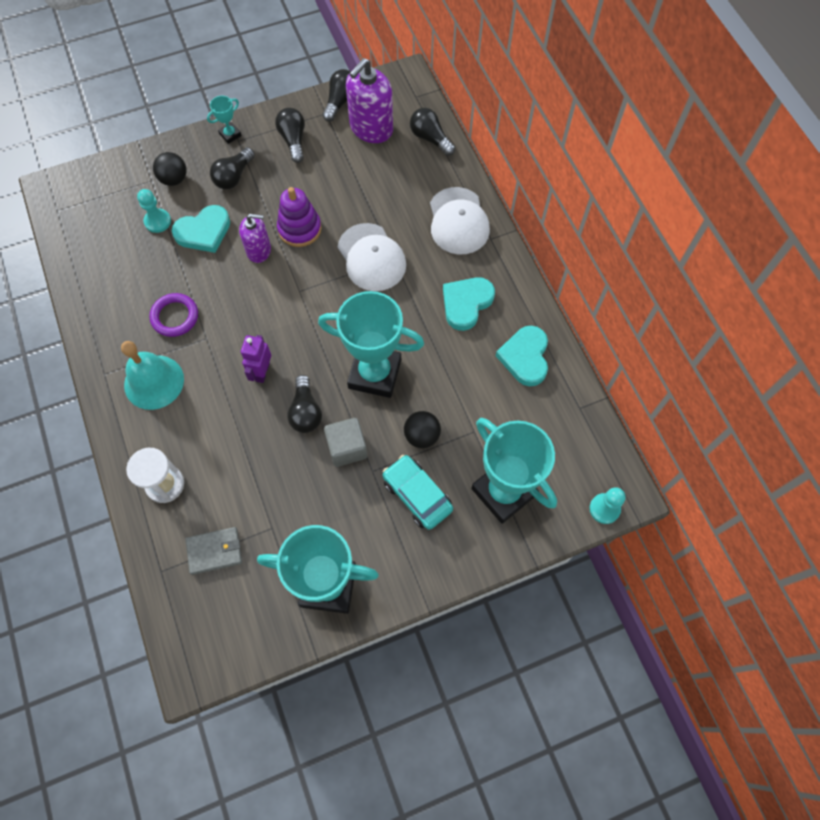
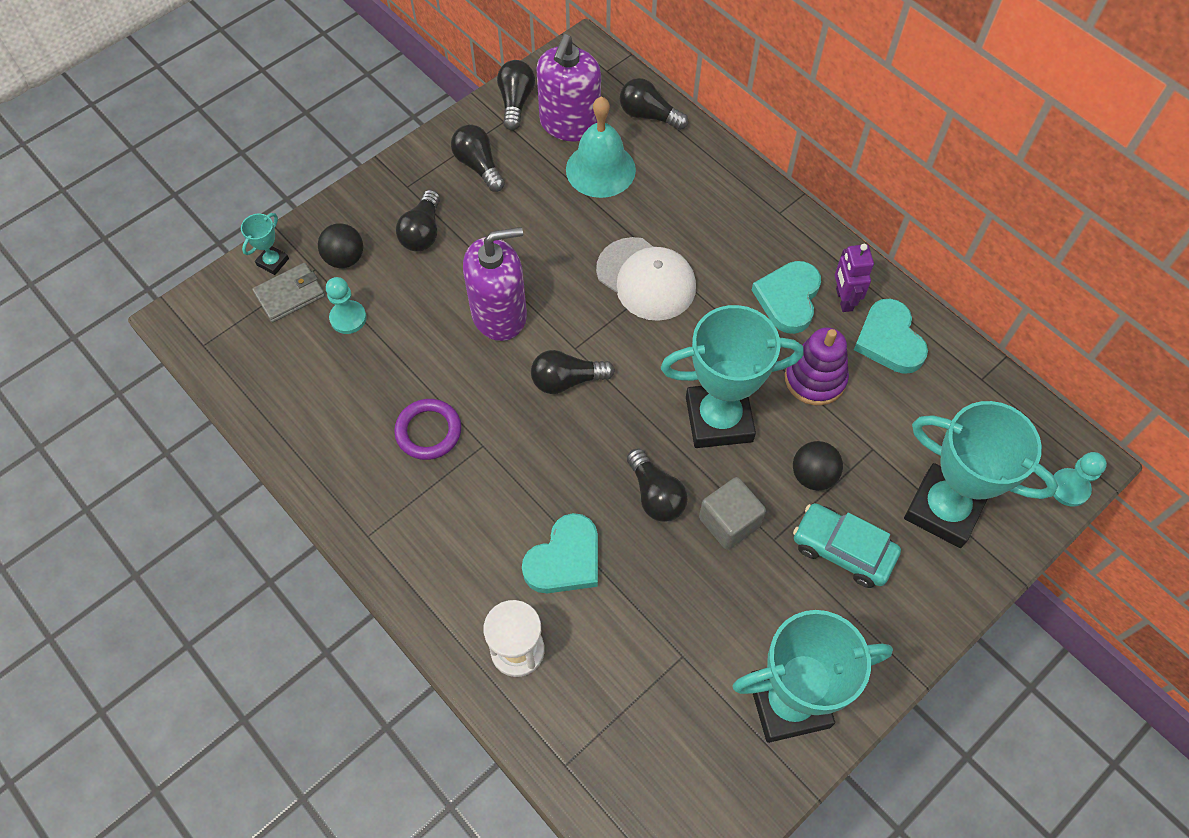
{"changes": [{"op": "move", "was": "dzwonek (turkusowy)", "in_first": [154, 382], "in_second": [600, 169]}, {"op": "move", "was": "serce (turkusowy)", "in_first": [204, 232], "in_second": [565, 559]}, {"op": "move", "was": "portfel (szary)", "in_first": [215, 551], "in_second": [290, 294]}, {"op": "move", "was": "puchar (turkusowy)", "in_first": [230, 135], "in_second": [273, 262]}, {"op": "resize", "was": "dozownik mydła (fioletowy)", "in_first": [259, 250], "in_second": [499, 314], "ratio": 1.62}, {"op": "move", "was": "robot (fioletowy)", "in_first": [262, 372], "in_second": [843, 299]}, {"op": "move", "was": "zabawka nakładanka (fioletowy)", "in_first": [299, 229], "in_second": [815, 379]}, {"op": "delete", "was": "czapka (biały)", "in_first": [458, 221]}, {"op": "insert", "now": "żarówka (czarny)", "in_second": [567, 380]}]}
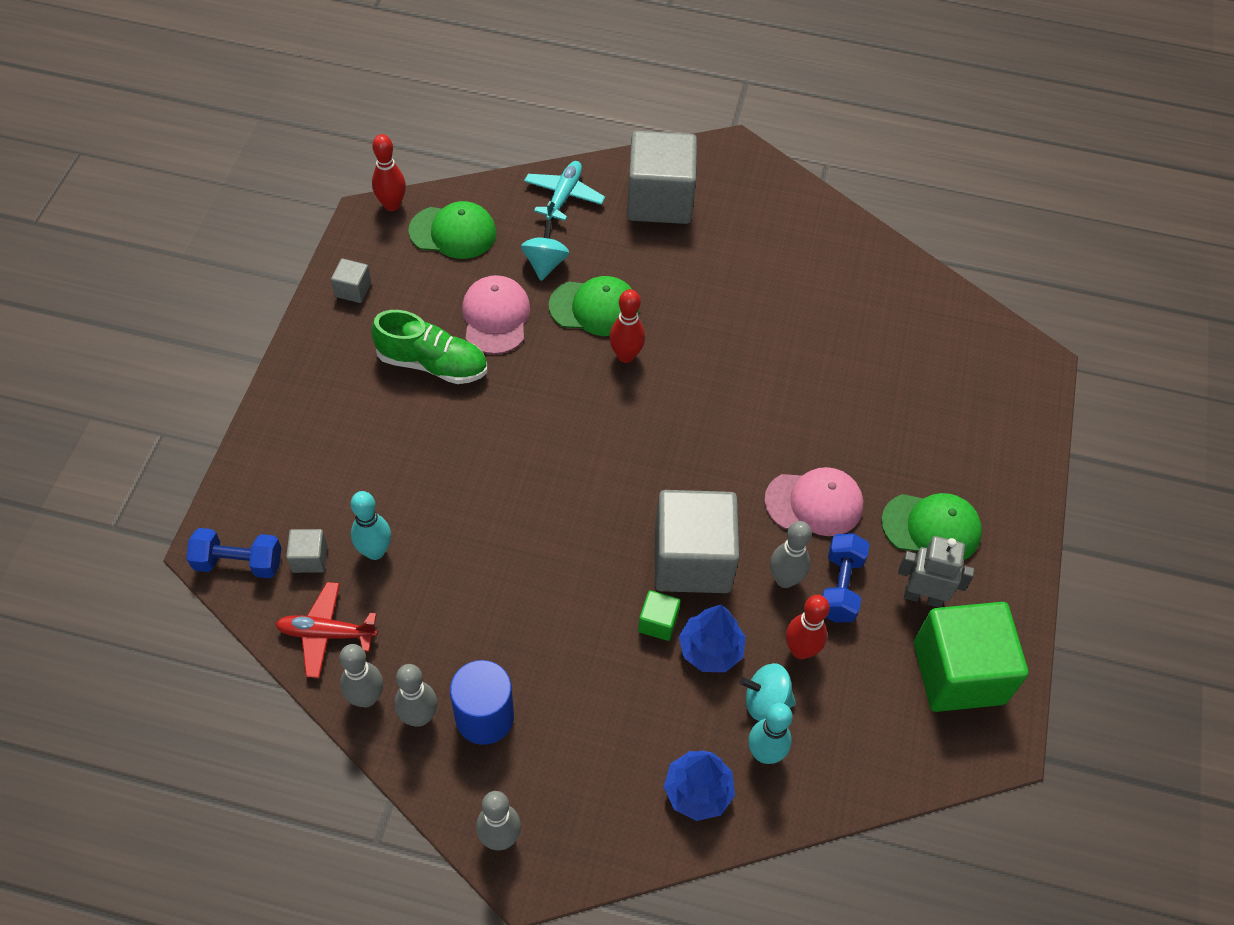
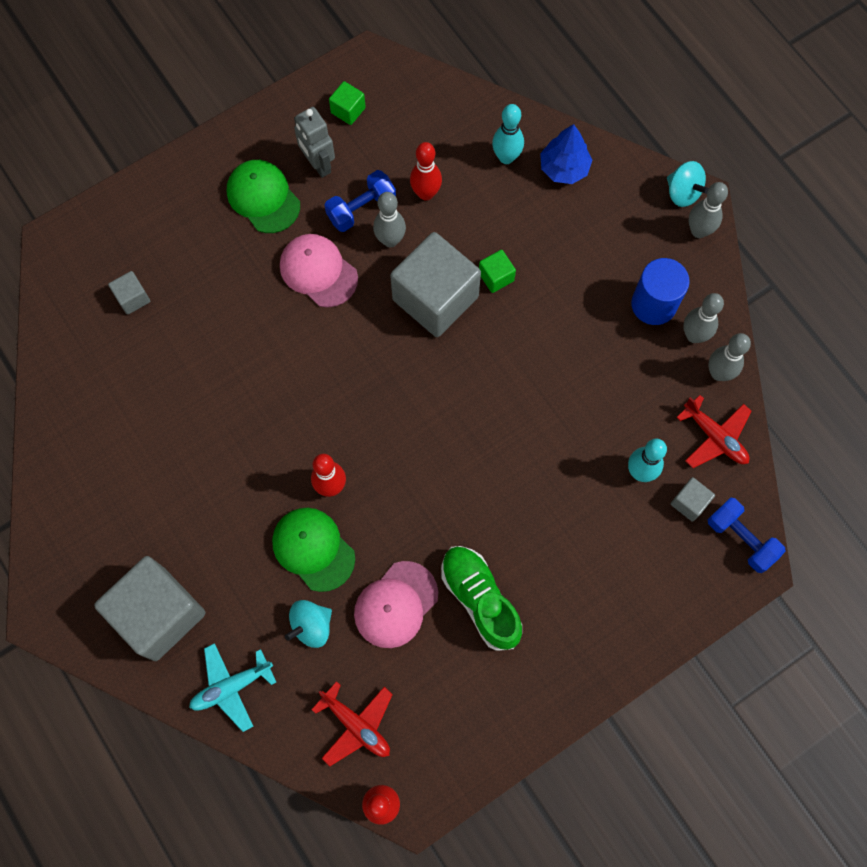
{"changes": [{"op": "move", "was": "sześcian (szary)", "in_first": [353, 290], "in_second": [133, 298]}, {"op": "replace", "was": "czapka (zielony)", "now": "samolot (czerwony)", "in_first": [453, 232], "in_second": [356, 725]}, {"op": "delete", "was": "drzewko (niebieski)", "in_first": [710, 649]}, {"op": "move", "was": "bączek (turkusowy)", "in_first": [765, 701], "in_second": [682, 193]}, {"op": "resize", "was": "sześcian (zielony)", "in_first": [958, 672], "in_second": [348, 110], "ratio": 0.43}]}
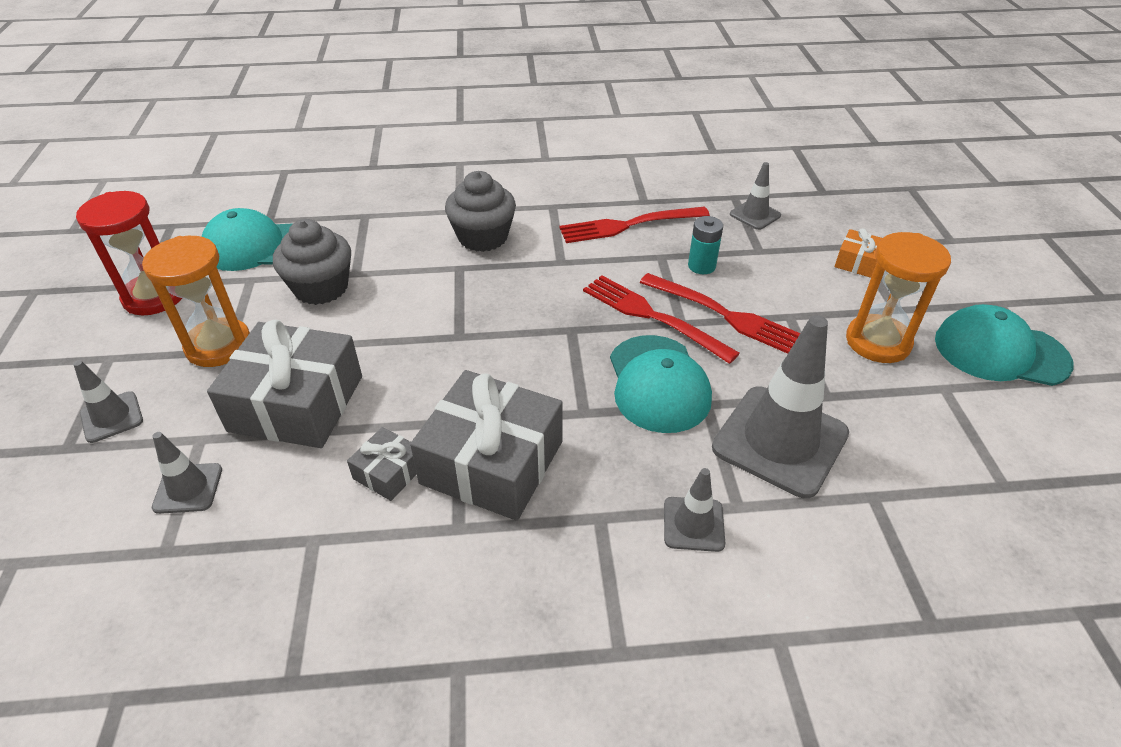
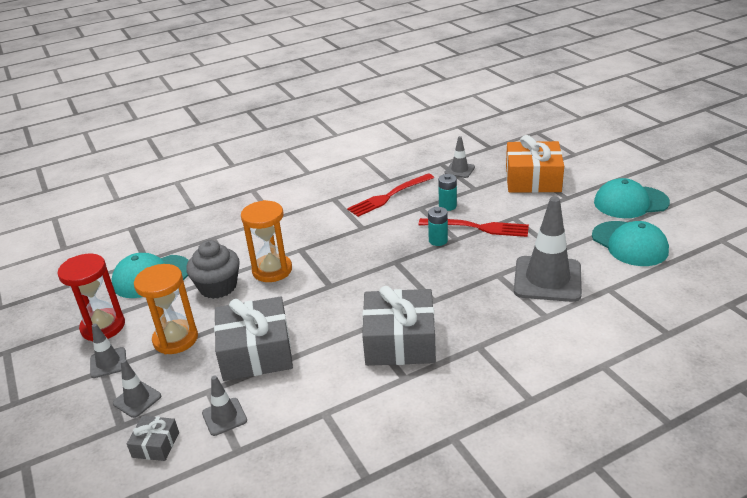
{"changes": [{"op": "move", "was": "prezent (szary)", "in_first": [388, 472], "in_second": [155, 445]}, {"op": "delete", "was": "muffinka (szary)", "in_first": [483, 237]}, {"op": "replace", "was": "widelec (czerwony)", "now": "bateria (turkusowy)", "in_first": [653, 317], "in_second": [438, 240]}, {"op": "move", "was": "czapka (turkusowy)", "in_first": [658, 384], "in_second": [629, 244]}, {"op": "move", "was": "pachołek (szary)", "in_first": [693, 524], "in_second": [108, 363]}, {"op": "resize", "was": "prezent (pomarańczowy)", "in_first": [858, 262], "in_second": [533, 179], "ratio": 2.13}, {"op": "move", "was": "klepsydra (pomarańczowy)", "in_first": [878, 342], "in_second": [272, 270]}]}
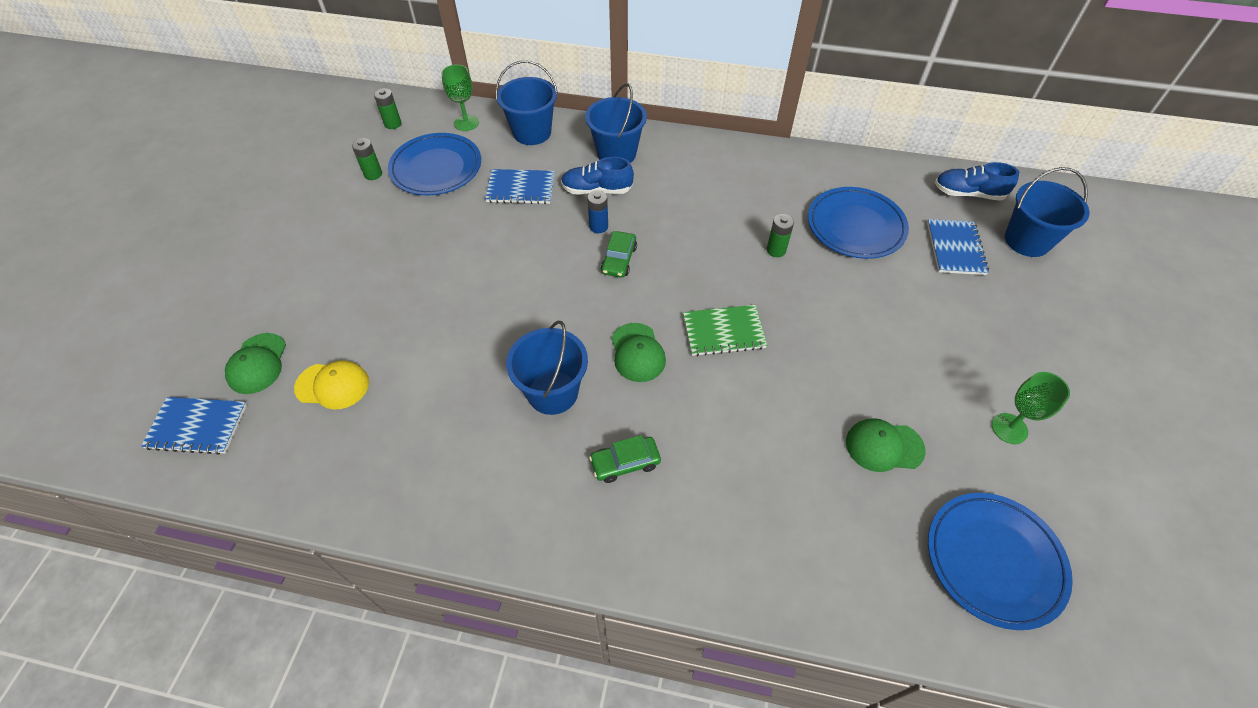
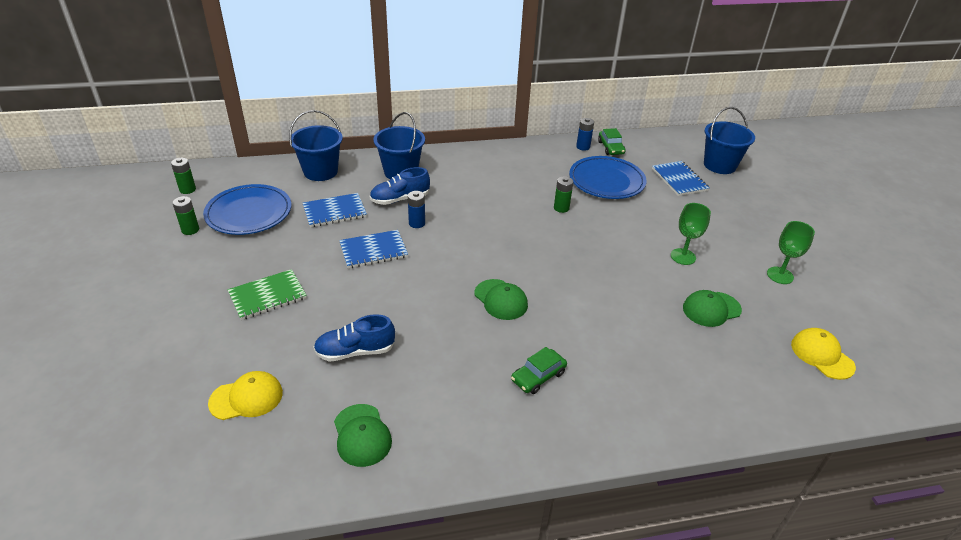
{"changes": [{"op": "move", "was": "zeszyt (niebieski)", "in_first": [197, 426], "in_second": [373, 250]}, {"op": "move", "was": "czapka (zielony)", "in_first": [257, 364], "in_second": [362, 435]}, {"op": "move", "was": "kielich (zielony)", "in_first": [466, 123], "in_second": [683, 256]}, {"op": "delete", "was": "wiadro (niebieski)", "in_first": [552, 392]}, {"op": "move", "was": "samochód (zielony)", "in_first": [619, 260], "in_second": [611, 148]}, {"op": "move", "was": "zeszyt (zielony)", "in_first": [723, 332], "in_second": [267, 296]}, {"op": "replace", "was": "talerz (niebieski)", "now": "czapka (żółty)", "in_first": [994, 560], "in_second": [822, 355]}, {"op": "move", "was": "but (niebieski)", "in_first": [968, 193], "in_second": [355, 351]}, {"op": "insert", "now": "bateria (niebieski)", "in_second": [583, 147]}]}
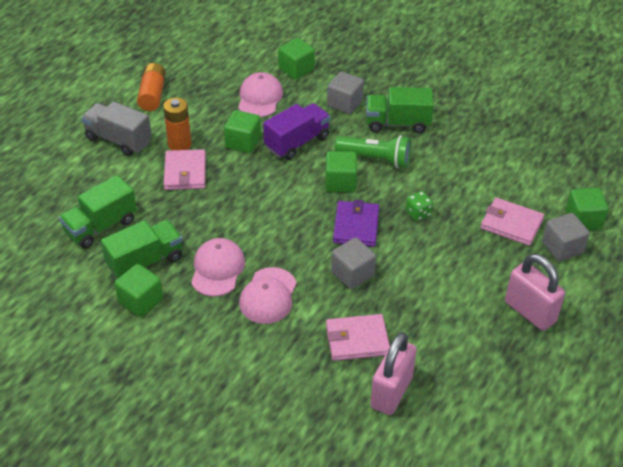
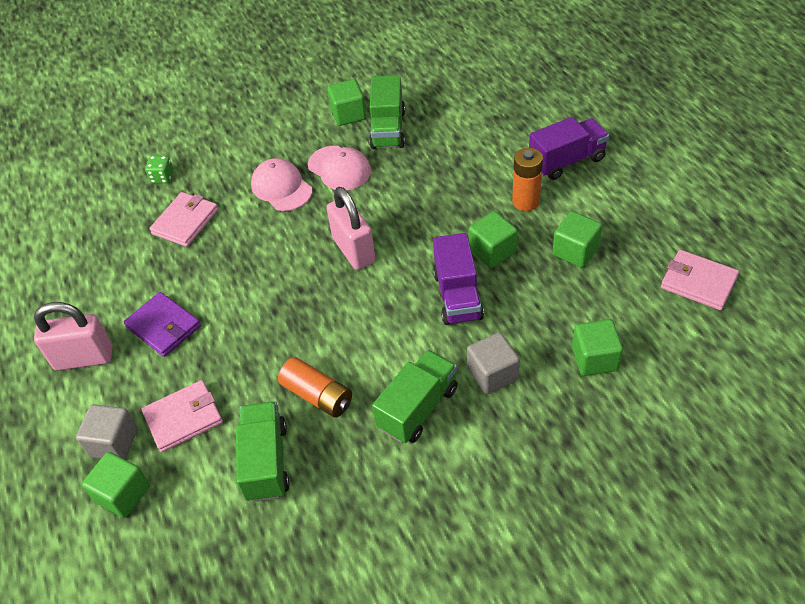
{"changes": [{"op": "move", "was": "ciężarówka (zielony)", "in_first": [101, 226], "in_second": [266, 462]}, {"op": "recolor", "was": "ciężarówka (szary)", "now": "ciężarówka (fioletowy)", "in_first": [118, 140], "in_second": [567, 161]}, {"op": "move", "was": "bateria (pomarańczowy)", "in_first": [152, 95], "in_second": [317, 395]}, {"op": "move", "was": "portfel (różowy)", "in_first": [185, 172], "in_second": [698, 282]}, {"op": "delete", "was": "czapka (różowy)", "in_first": [260, 98]}, {"op": "move", "was": "sześcian (zielony)", "in_first": [340, 182], "in_second": [575, 251]}, {"op": "delete", "was": "sześcian (szary)", "in_first": [352, 274]}, {"op": "move", "was": "portfel (fioletowy)", "in_first": [356, 226], "in_second": [163, 326]}, {"op": "delete", "was": "latarka (zielony)", "in_first": [375, 159]}, {"op": "move", "was": "kłódka (różowy)", "in_first": [391, 392], "in_second": [354, 250]}, {"op": "move", "was": "kostka do gry (zielony)", "in_first": [418, 213], "in_second": [162, 177]}]}
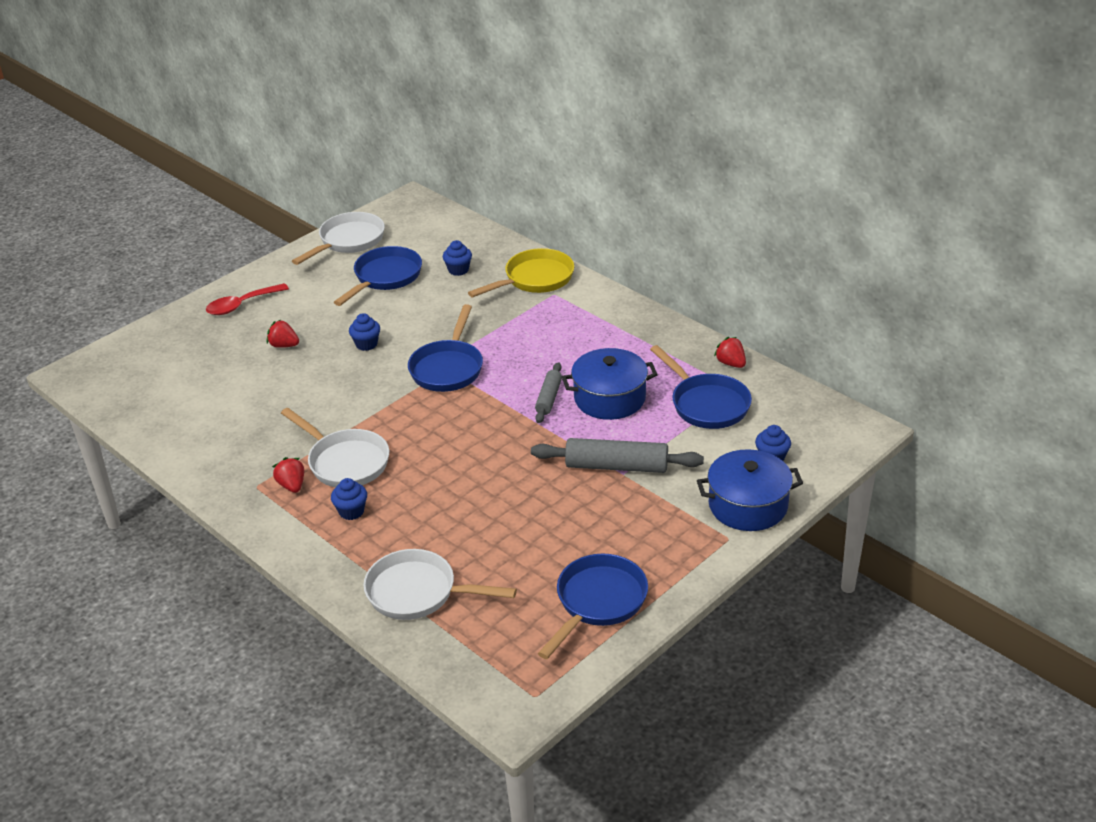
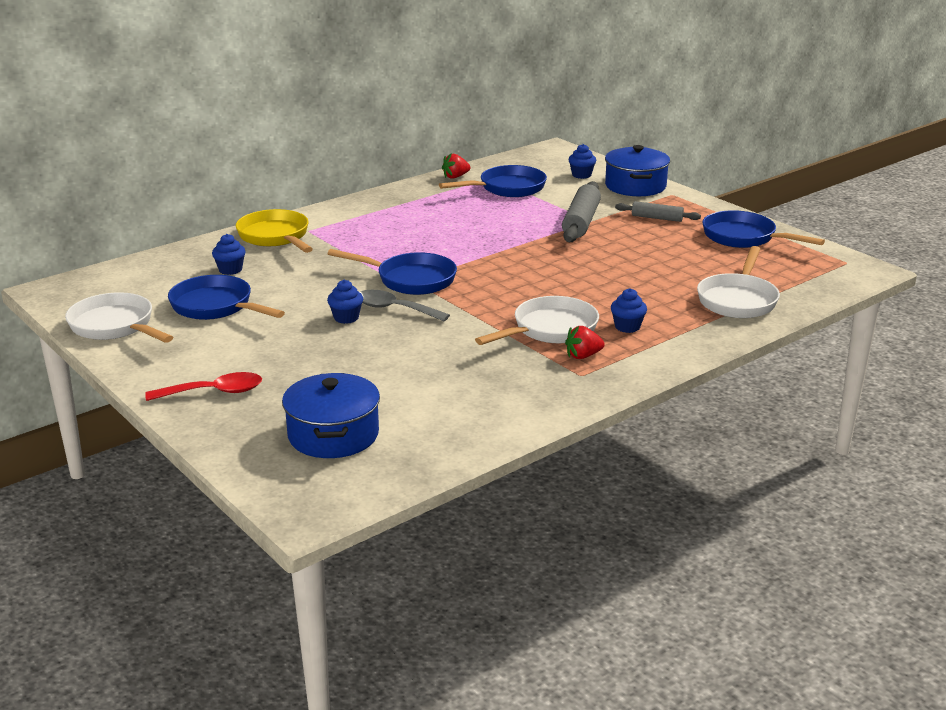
{"changes": [{"op": "rotate", "was": "łyżka (czerwony)", "in_first": [241, 305], "in_second": [214, 392], "clockwise": -75}, {"op": "delete", "was": "truskawka (czerwony)", "in_first": [284, 345]}, {"op": "move", "was": "wałek do ciasta (szary)", "in_first": [548, 398], "in_second": [657, 218]}, {"op": "move", "was": "garnek (niebieski)", "in_first": [609, 398], "in_second": [333, 435]}, {"op": "insert", "now": "łyżka (szary)", "in_second": [394, 309]}]}
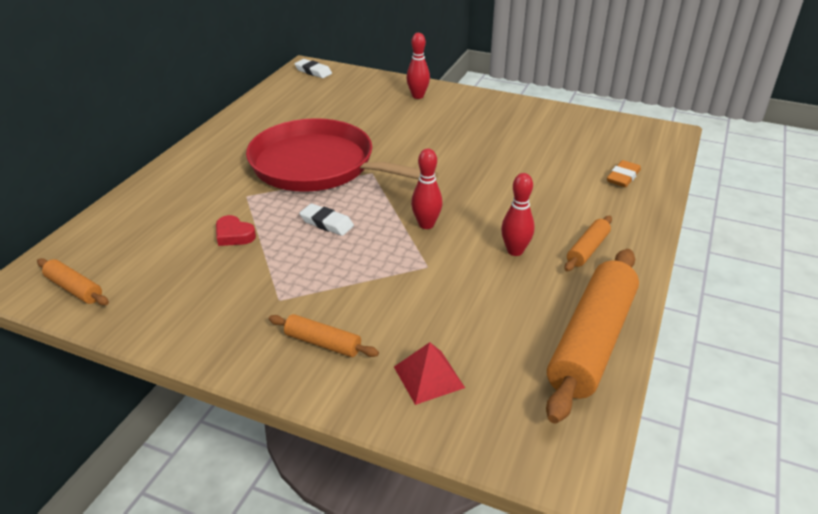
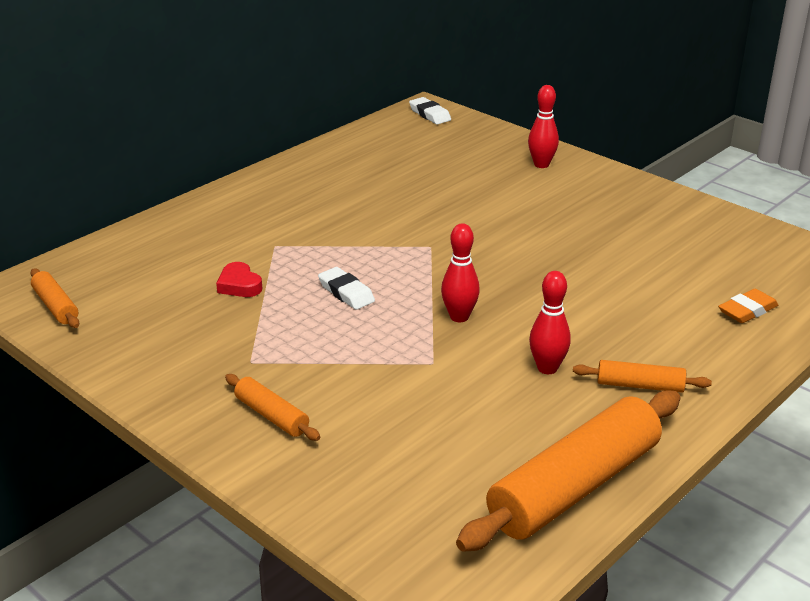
{"changes": [{"op": "delete", "was": "patelnia (czerwony)", "in_first": [318, 166]}, {"op": "delete", "was": "piramida (czerwony)", "in_first": [428, 377]}, {"op": "rotate", "was": "wałek do ciasta (pomarańczowy)", "in_first": [587, 249], "in_second": [640, 386], "clockwise": 45}]}
